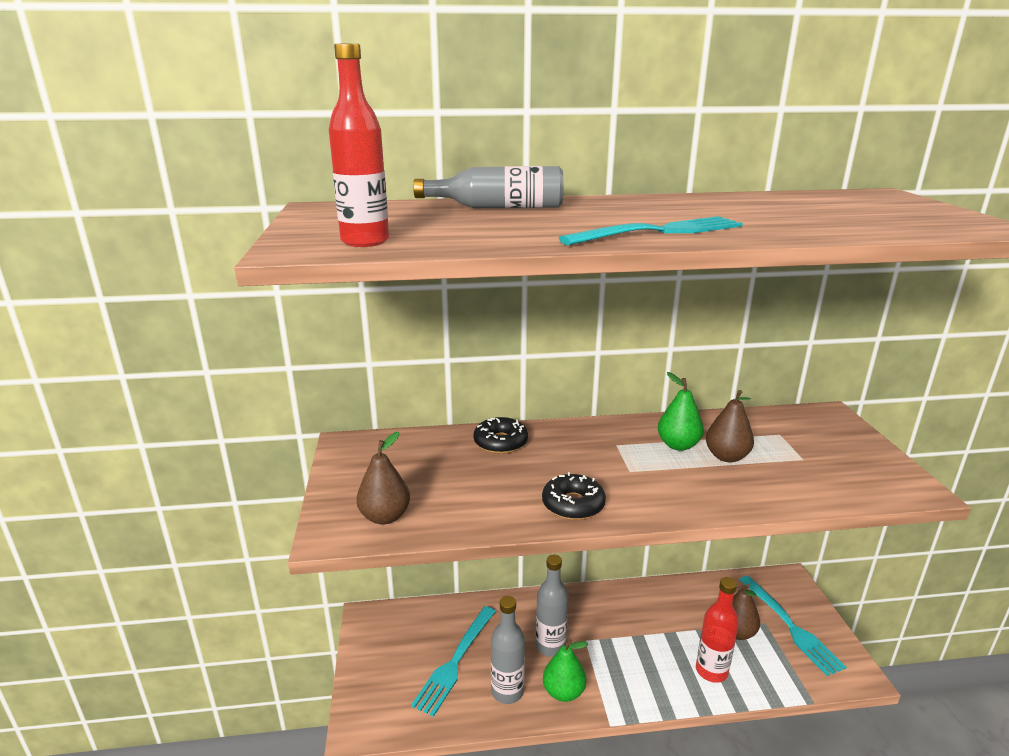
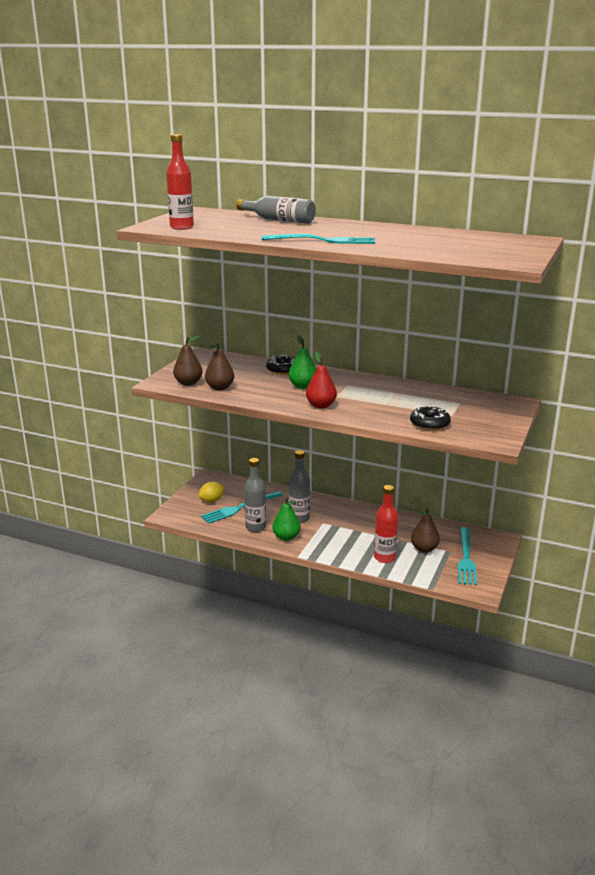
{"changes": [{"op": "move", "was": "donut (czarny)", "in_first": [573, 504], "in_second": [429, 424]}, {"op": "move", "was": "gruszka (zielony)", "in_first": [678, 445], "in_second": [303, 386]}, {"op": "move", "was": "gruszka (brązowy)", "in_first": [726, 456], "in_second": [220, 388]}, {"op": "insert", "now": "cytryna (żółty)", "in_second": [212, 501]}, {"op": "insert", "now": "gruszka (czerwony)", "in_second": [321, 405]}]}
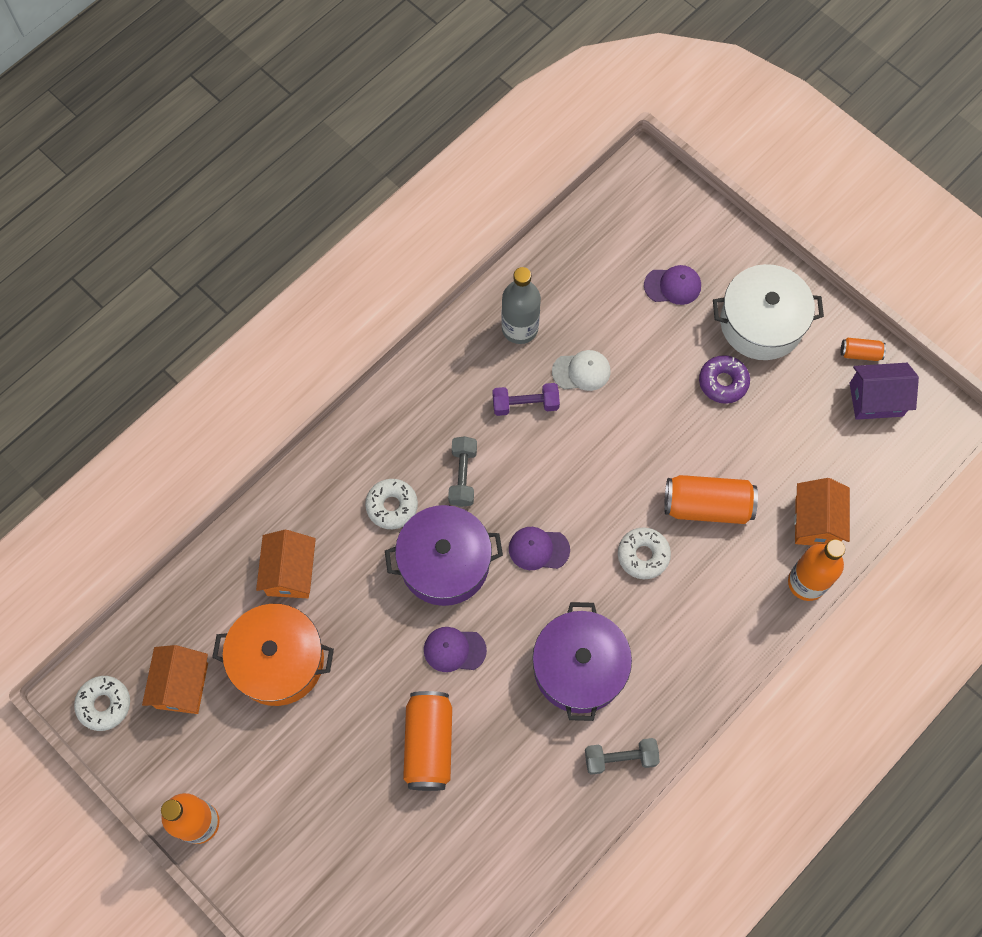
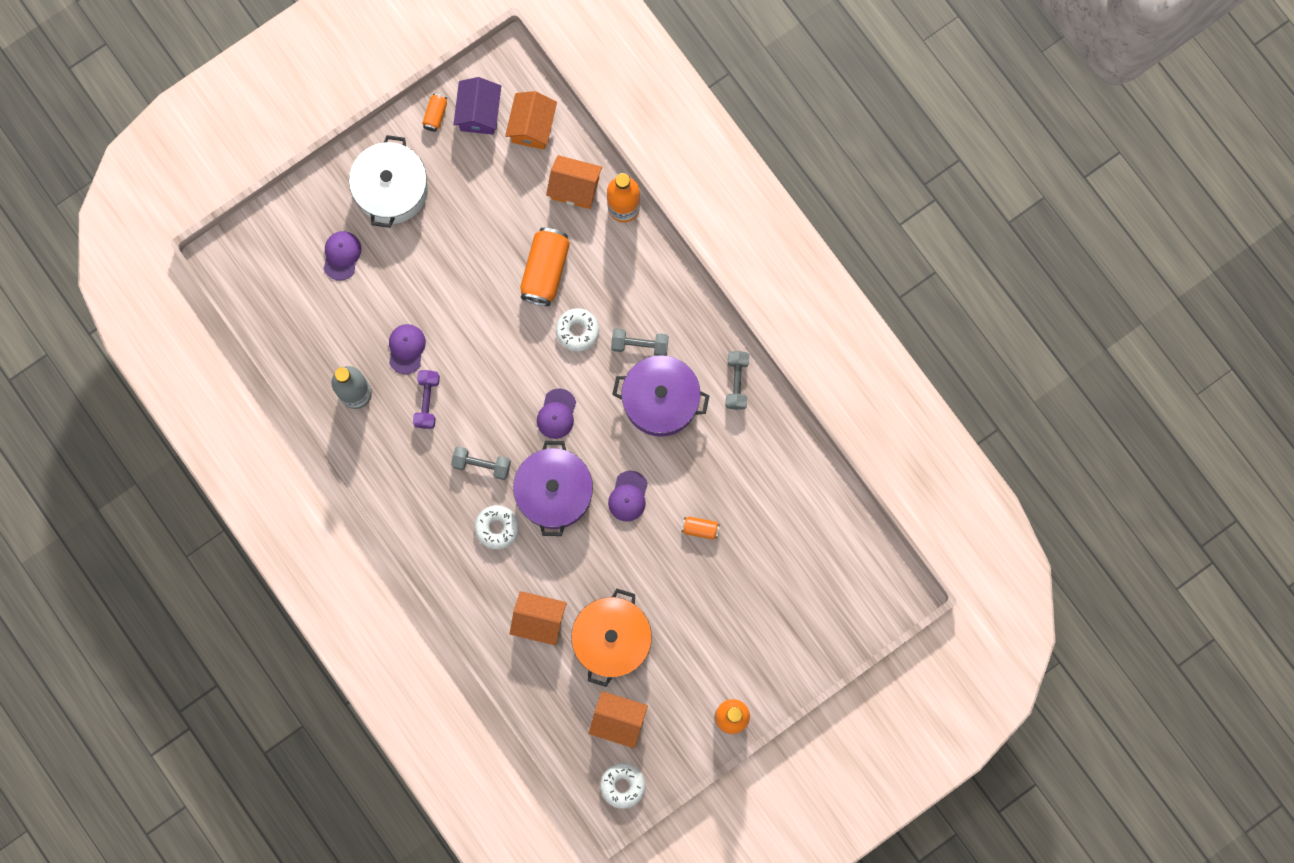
{"changes": [{"op": "resize", "was": "puszka (pomarańczowy)", "in_first": [429, 744], "in_second": [700, 529], "ratio": 0.49}, {"op": "recolor", "was": "czapka (biały)", "now": "czapka (fioletowy)", "in_first": [581, 371], "in_second": [406, 348]}, {"op": "delete", "was": "donut (fioletowy)", "in_first": [723, 382]}, {"op": "insert", "now": "domek (pomarańczowy)", "in_second": [532, 127]}, {"op": "insert", "now": "hantel (szary)", "in_second": [640, 345]}]}
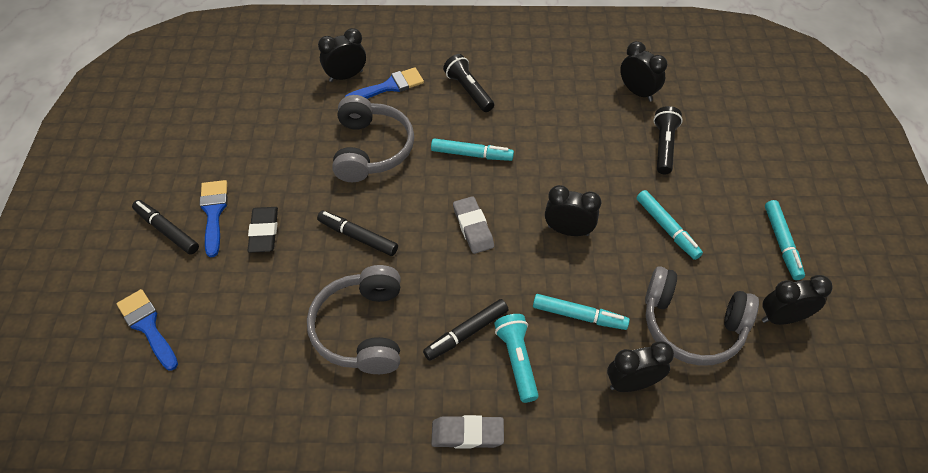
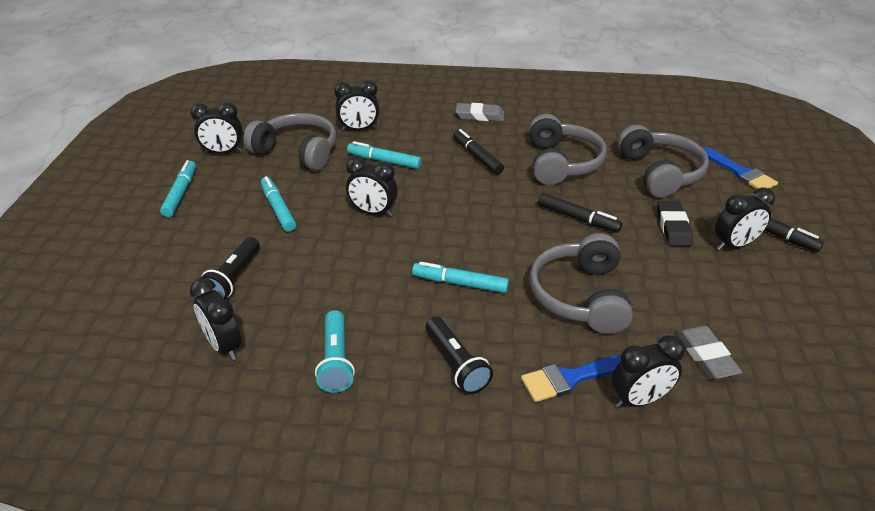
{"changes": [{"op": "replace", "was": "pędzel (niebieski)", "now": "budzik (czarny)", "in_first": [214, 212], "in_second": [734, 245]}, {"op": "rotate", "was": "flamaster (czarny)", "in_first": [466, 333], "in_second": [477, 157], "clockwise": -90}, {"op": "move", "was": "gumka do mazania (szary)", "in_first": [473, 227], "in_second": [706, 355]}, {"op": "move", "was": "latarka (turkusowy)", "in_first": [517, 360], "in_second": [336, 360]}, {"op": "insert", "now": "słuchawki (szary)", "in_second": [659, 173]}]}
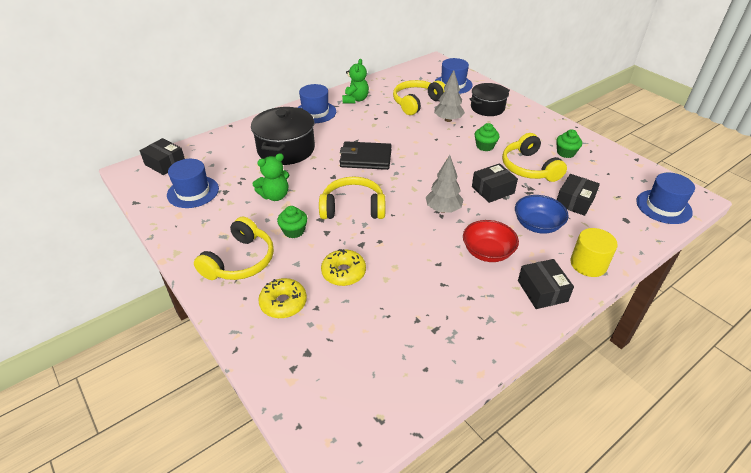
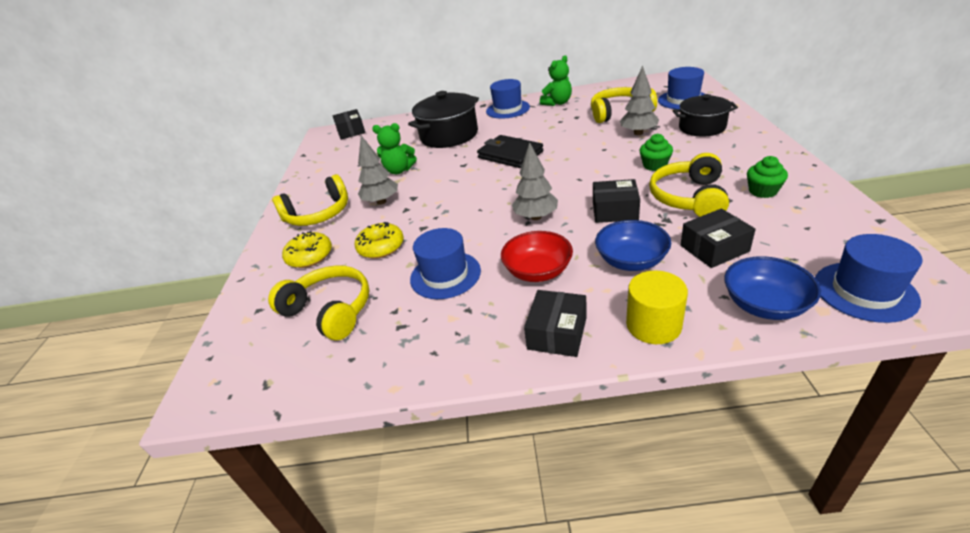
{"changes": [{"op": "move", "was": "kapelusz (niebieski)", "in_first": [193, 192], "in_second": [445, 275]}, {"op": "replace", "was": "muffinka (zielony)", "now": "drzewko (szary)", "in_first": [294, 231], "in_second": [381, 202]}, {"op": "move", "was": "słuchawki (żółty)", "in_first": [353, 208], "in_second": [330, 310]}, {"op": "insert", "now": "miska (niebieski)", "in_second": [764, 305]}]}
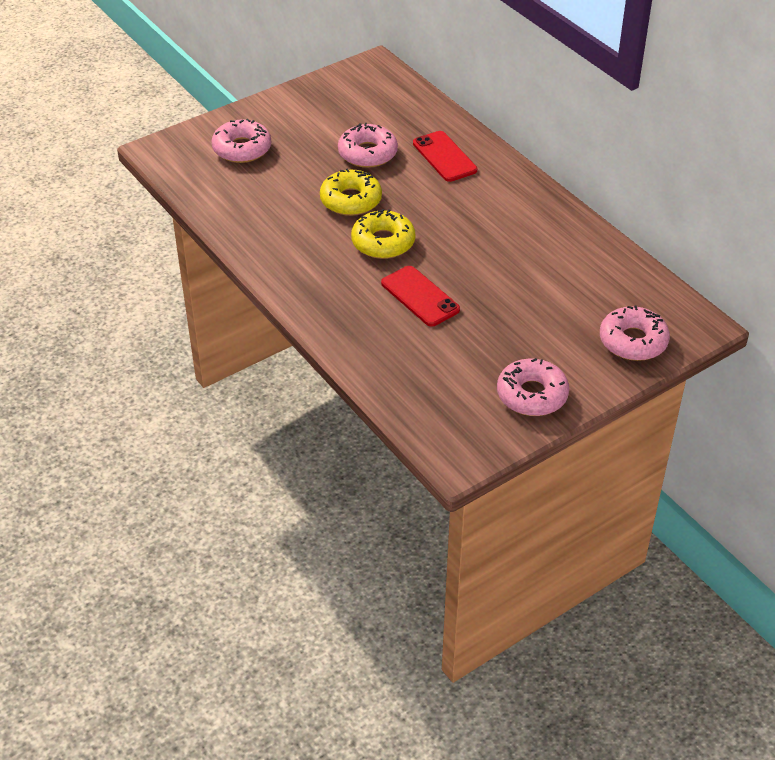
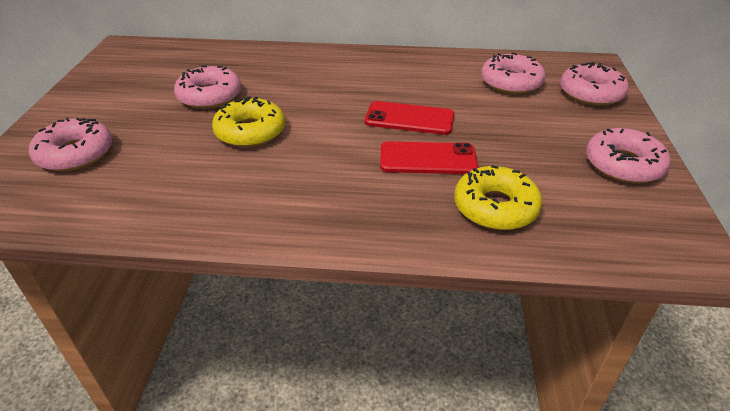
{"changes": [{"op": "move", "was": "donut (żółty)", "in_first": [383, 242], "in_second": [495, 207]}, {"op": "move", "was": "telefon (czerwony)", "in_first": [444, 157], "in_second": [409, 119]}, {"op": "insert", "now": "donut (różowy)", "in_second": [511, 82]}]}
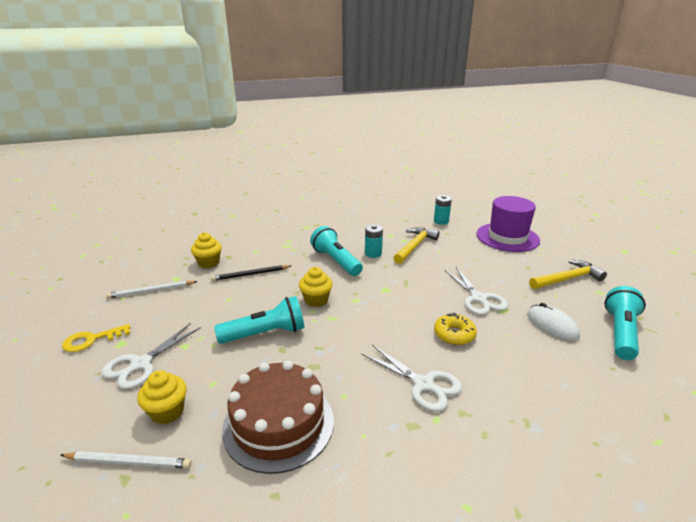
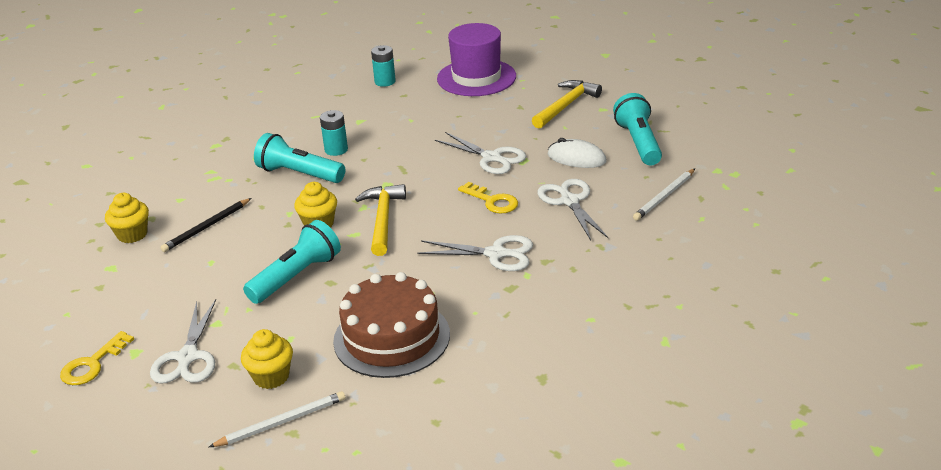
{"changes": [{"op": "move", "was": "ołówek (biały)", "in_first": [151, 291], "in_second": [664, 196]}, {"op": "move", "was": "młotek (żółty)", "in_first": [415, 246], "in_second": [383, 219]}, {"op": "replace", "was": "donut (żółty)", "now": "klucz (żółty)", "in_first": [454, 334], "in_second": [492, 201]}, {"op": "insert", "now": "nożyczki (biały)", "in_second": [569, 201]}]}
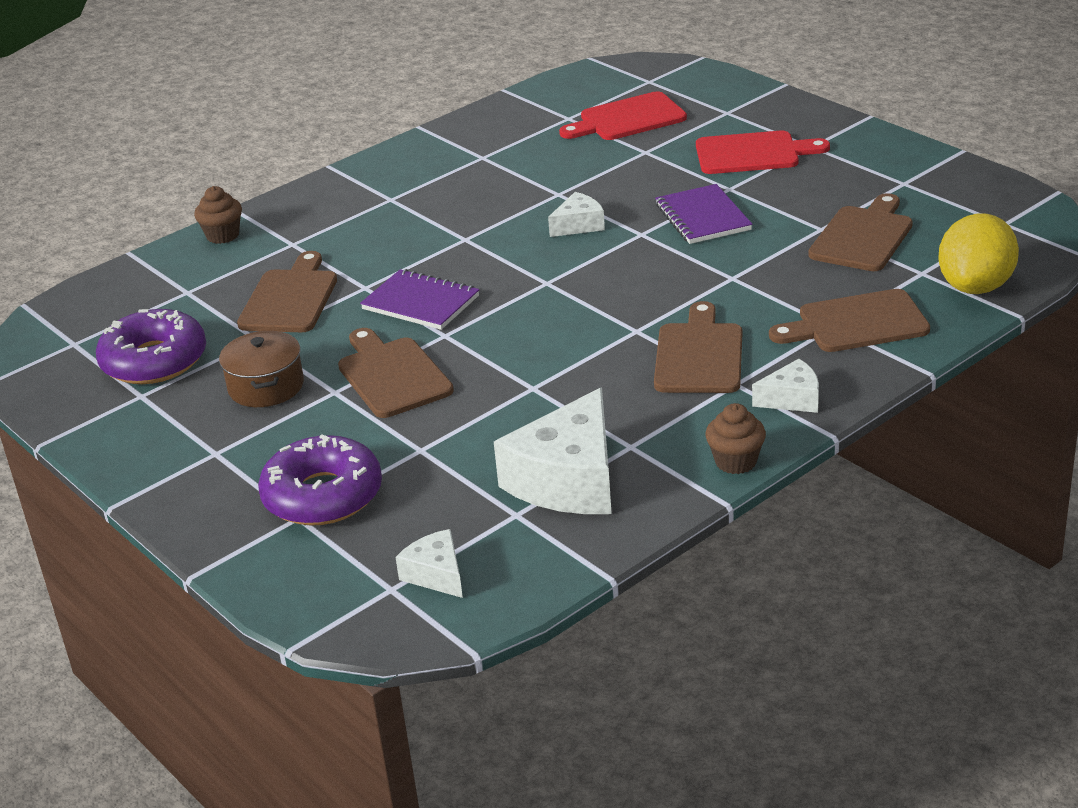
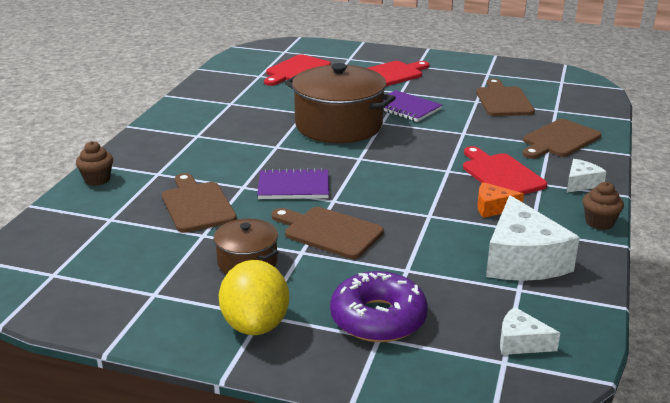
{"changes": [{"op": "delete", "was": "donut (fioletowy)", "in_first": [154, 361]}, {"op": "replace", "was": "ser (biały)", "now": "garnek (brązowy)", "in_first": [578, 225], "in_second": [339, 125]}, {"op": "recolor", "was": "deska do krojenia (brązowy)", "now": "deska do krojenia (czerwony)", "in_first": [699, 355], "in_second": [500, 174]}, {"op": "move", "was": "cytryna (żółty)", "in_first": [976, 286], "in_second": [255, 324]}, {"op": "insert", "now": "ser (pomarańczowy)", "in_second": [493, 208]}]}
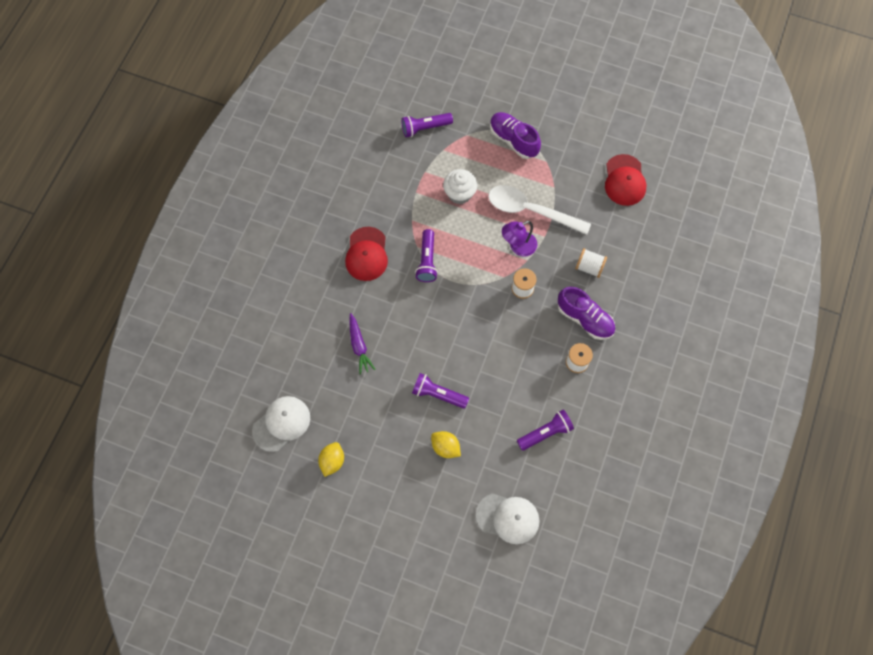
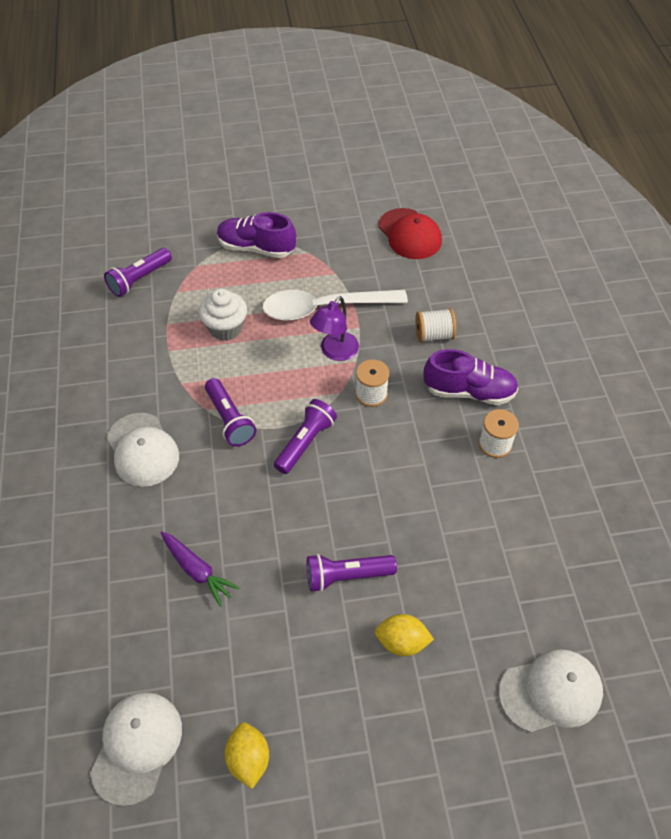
{"changes": [{"op": "recolor", "was": "czapka (czerwony)", "now": "czapka (biały)", "in_first": [366, 254], "in_second": [143, 450]}, {"op": "move", "was": "latarka (fioletowy)", "in_first": [545, 432], "in_second": [305, 442]}]}
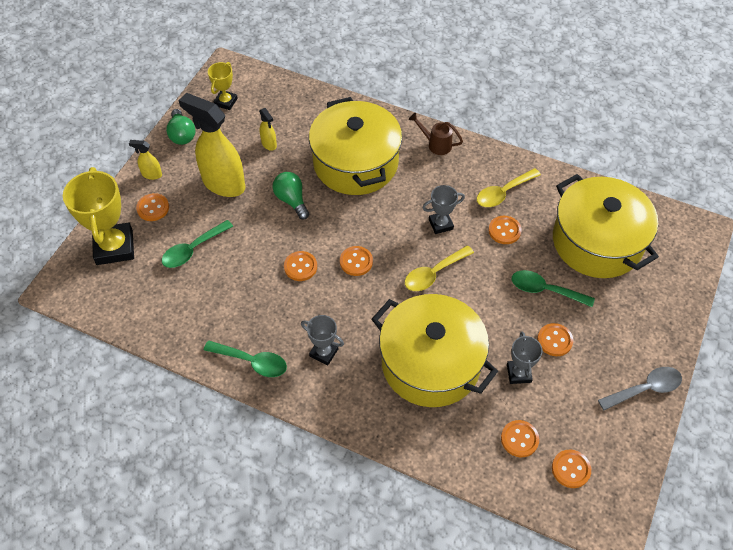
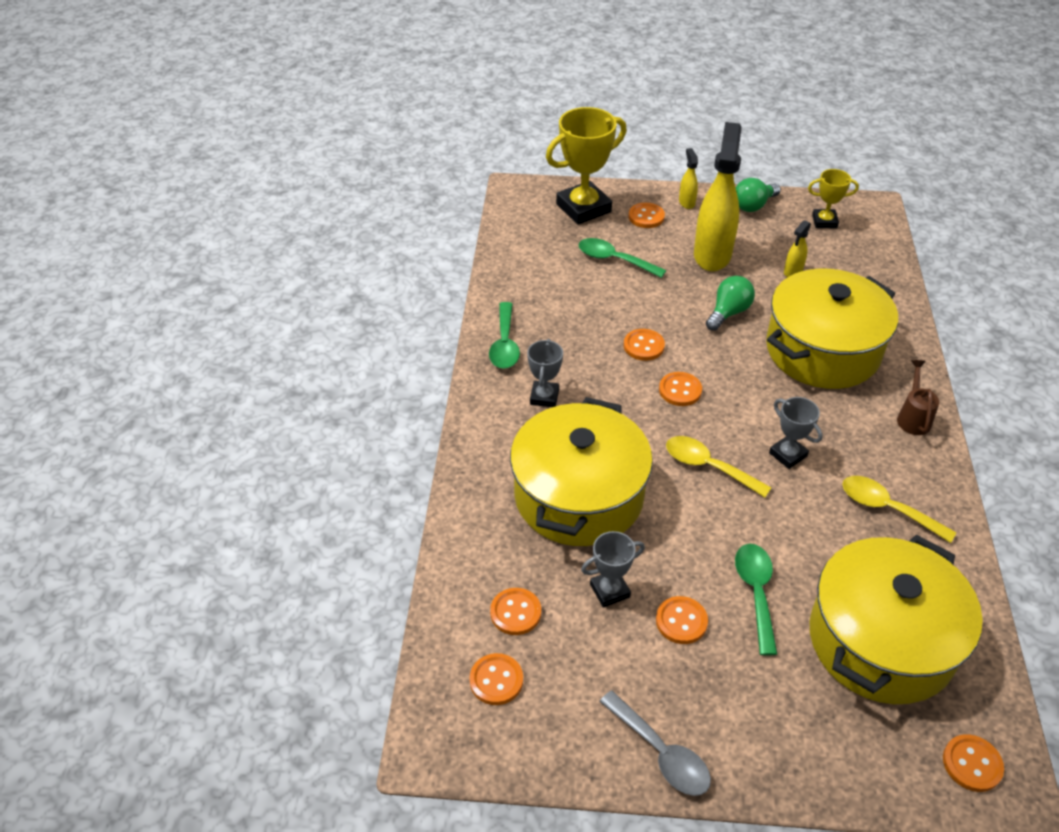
{"changes": [{"op": "move", "was": "guzik (pomarańczowy)", "in_first": [504, 231], "in_second": [972, 764]}]}
